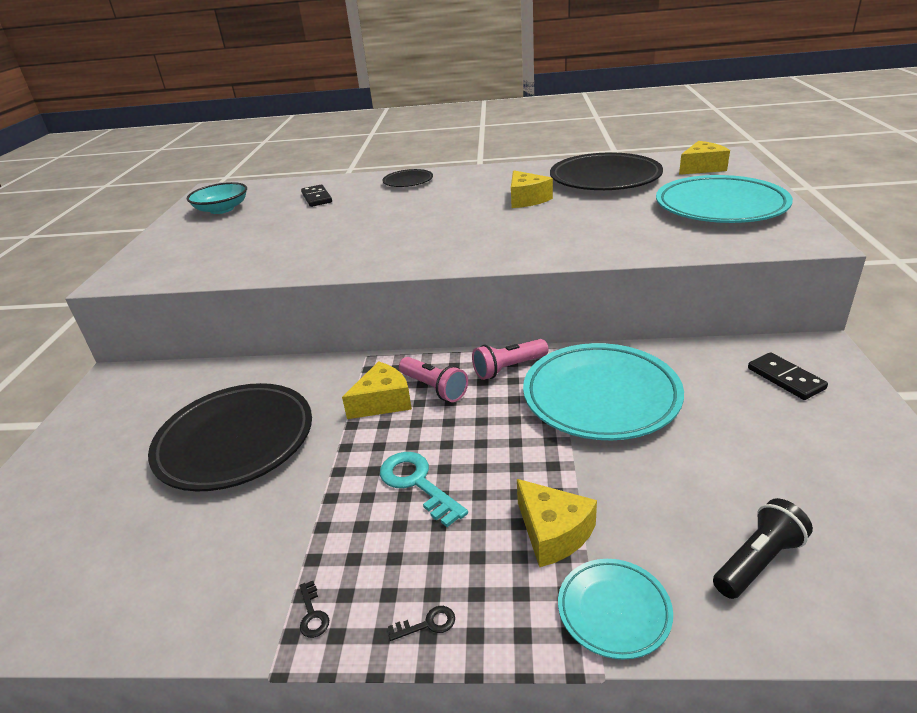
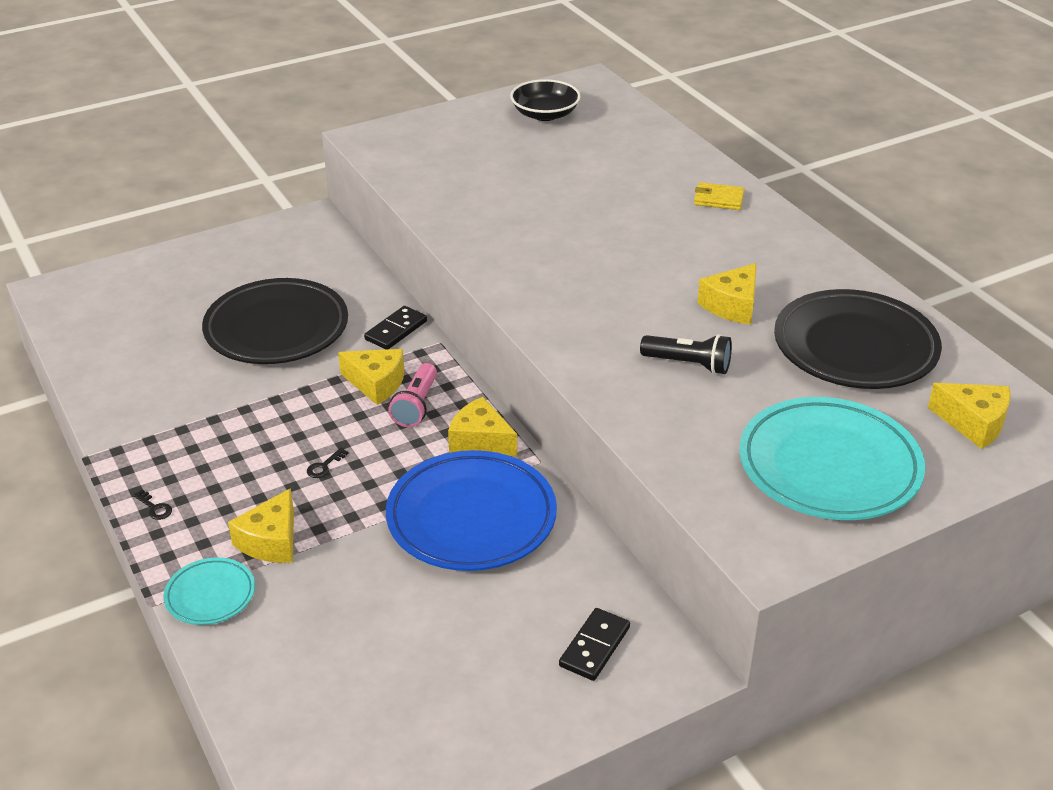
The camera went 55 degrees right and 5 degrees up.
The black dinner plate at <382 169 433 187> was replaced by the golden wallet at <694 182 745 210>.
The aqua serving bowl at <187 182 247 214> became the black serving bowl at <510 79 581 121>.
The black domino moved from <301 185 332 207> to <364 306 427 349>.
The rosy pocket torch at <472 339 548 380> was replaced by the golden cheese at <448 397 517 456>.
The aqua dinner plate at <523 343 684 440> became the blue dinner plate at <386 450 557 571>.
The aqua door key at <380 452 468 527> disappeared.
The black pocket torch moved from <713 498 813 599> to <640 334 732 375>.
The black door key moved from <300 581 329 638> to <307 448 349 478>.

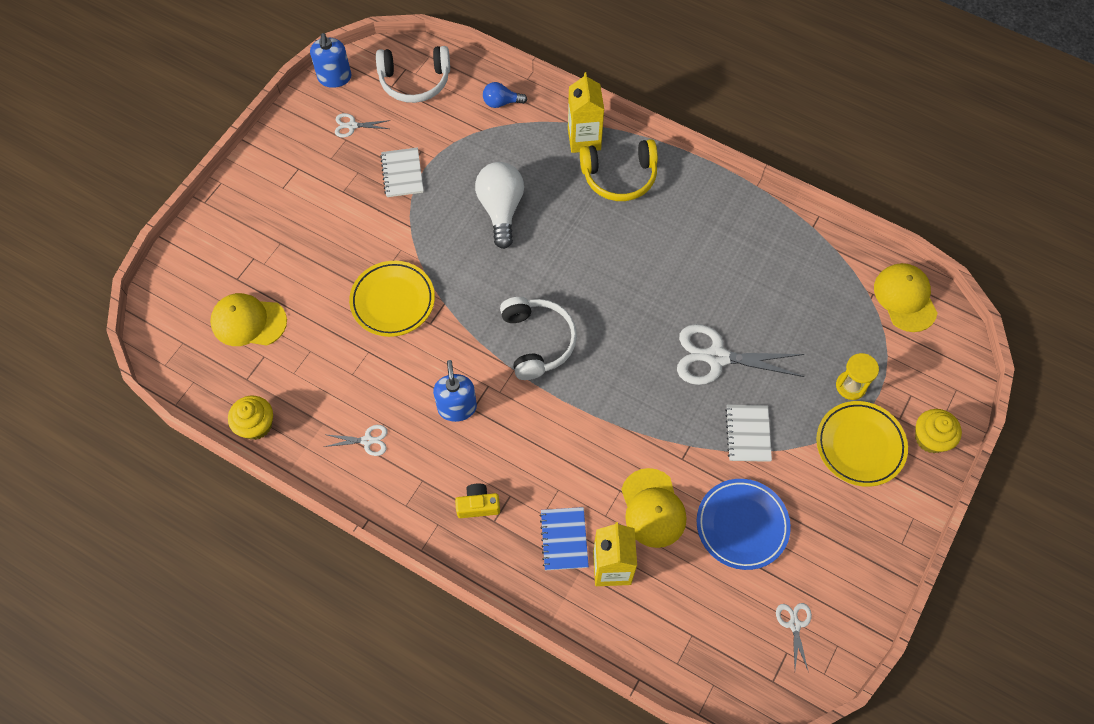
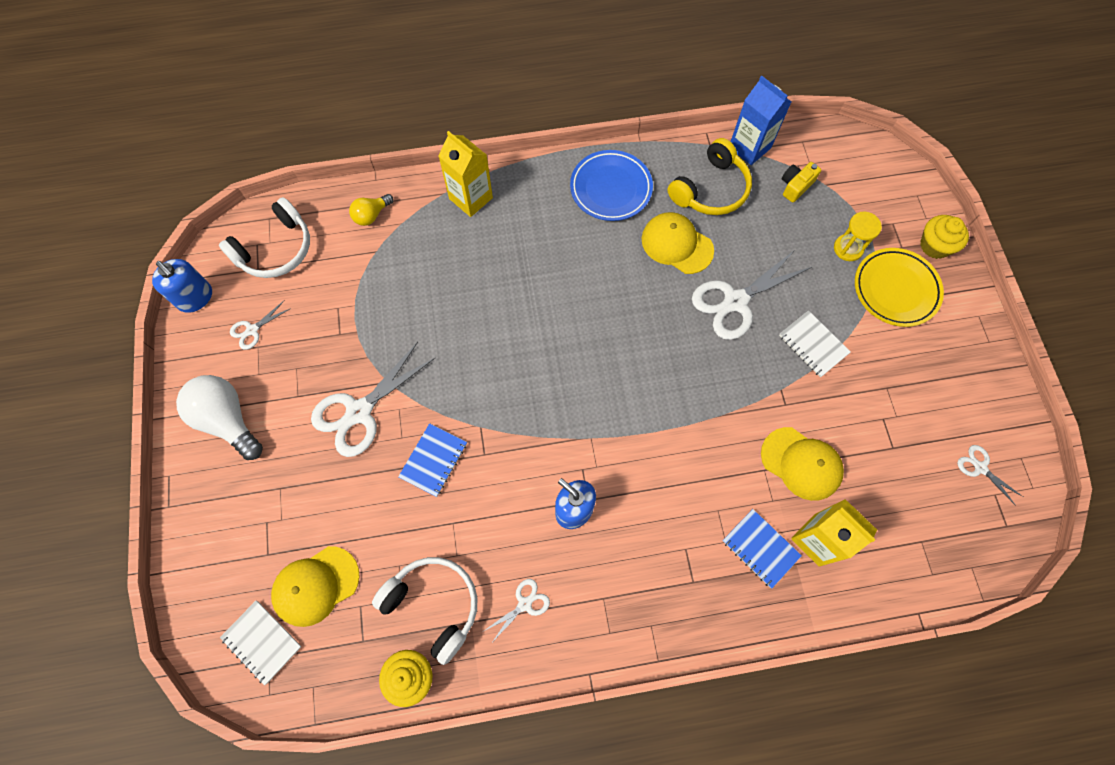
The camera went 40 degrees left and 5 degrees up.
The blue light bulb at <483 82 527 108> became the golden light bulb at <349 194 394 226>.
The golden over-ear headphones moved from <580 139 658 201> to <667 138 752 215>.
The pure white notepad moved from <380 147 424 197> to <220 601 302 686>.
The pure white light bulb moved from <475 162 524 249> to <176 375 263 460>.
The golden dinner plate at <349 261 435 337> was replaced by the blue notepad at <398 423 467 497>.
The golden peaked cap moved from <874 263 938 332> to <642 212 714 274>.
The pure white over-ear headphones moved from <500 297 577 380> to <372 557 478 665>.
The blue dinner plate moved from <697 479 791 570> to <570 150 653 221>.
The golden photo camera moved from <455 483 500 518> to <782 162 821 203>.
The blue carton at <730 76 791 165> appeared.
The pure white pair of scissors at <311 342 435 457> appeared.

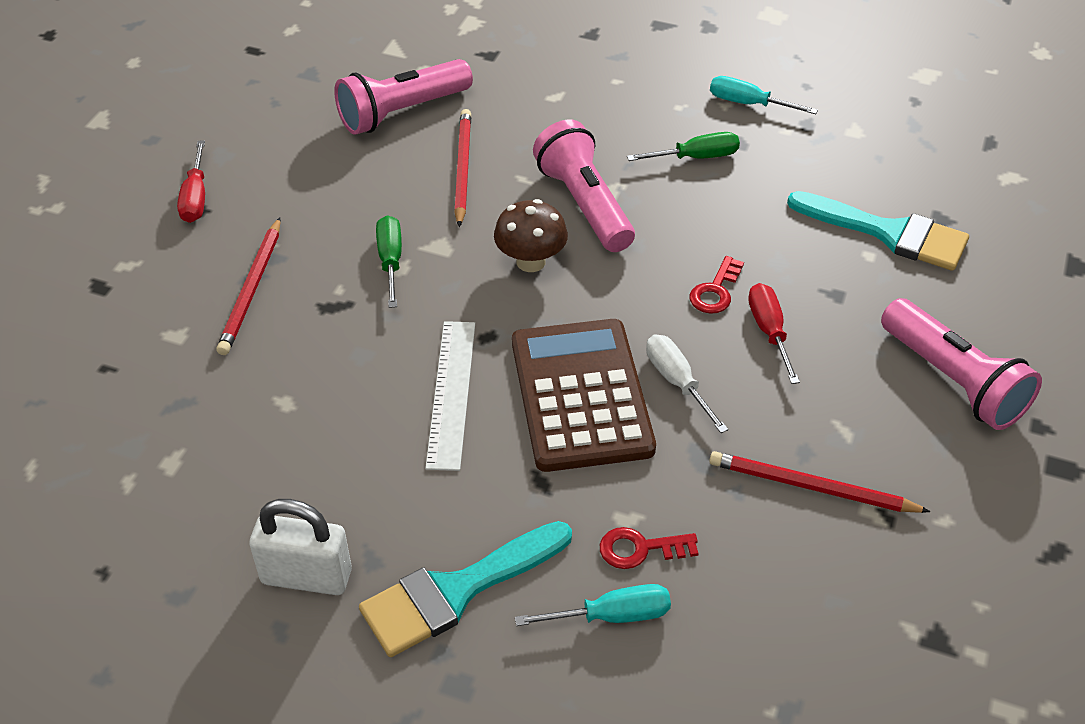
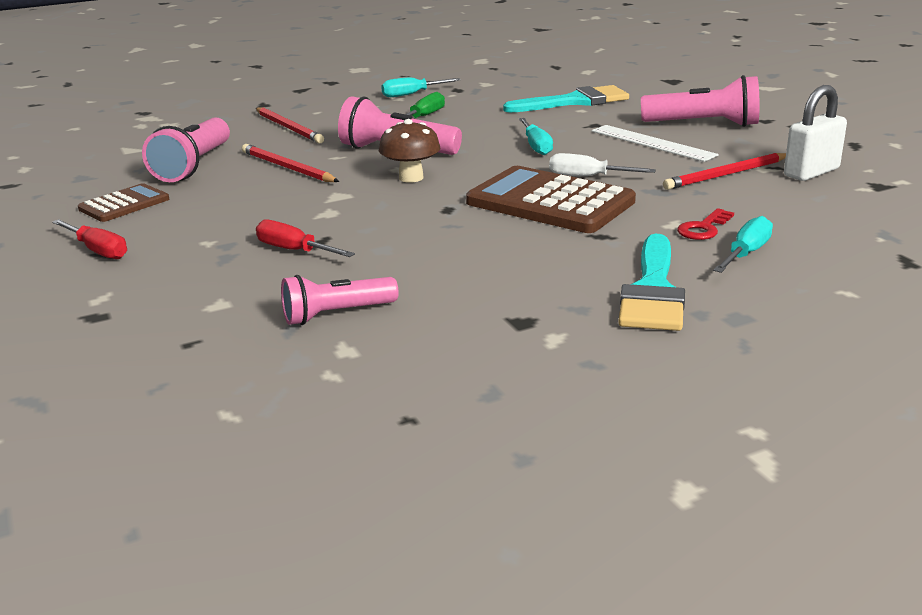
The camera went 45 degrees left and 20 degrees down.
The leaf-green flat screwdriver at <376 215 402 308> disappeared.
The red lead pencil moved from <216 218 281 355> to <256 107 324 143>.
The red door key at <689 256 744 314> was replaced by the aqua flat screwdriver at <519 118 553 155>.
The red flat screwdriver moved from <748 283 800 384> to <256 220 355 257>.
The pure white ruler moved from <425 321 475 471> to <592 125 719 162>.
The pure white small lock moved from <249 499 352 595> to <784 85 847 181>.
The brown adding machine at <78 183 169 222> appeared.
The rosy pocket torch at <281 275 399 325> appeared.

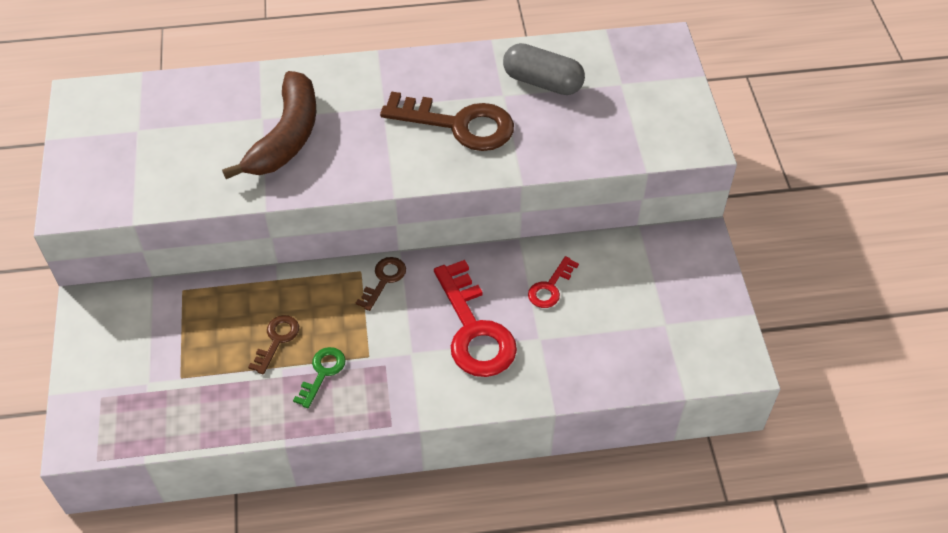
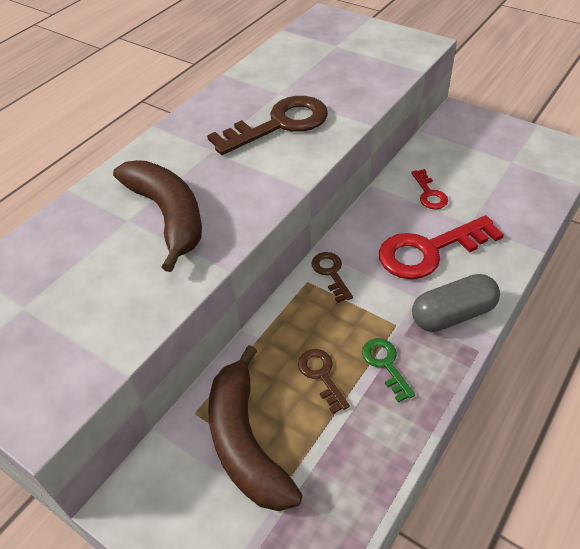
The camera went 45 degrees left and 5 degrees down.
The gray pill moved from <503 43 585 95> to <412 274 500 332>.
The red door key at <434 260 517 377> turned 135 degrees clockwise.
The brown banana at <208 345 302 511> appeared.

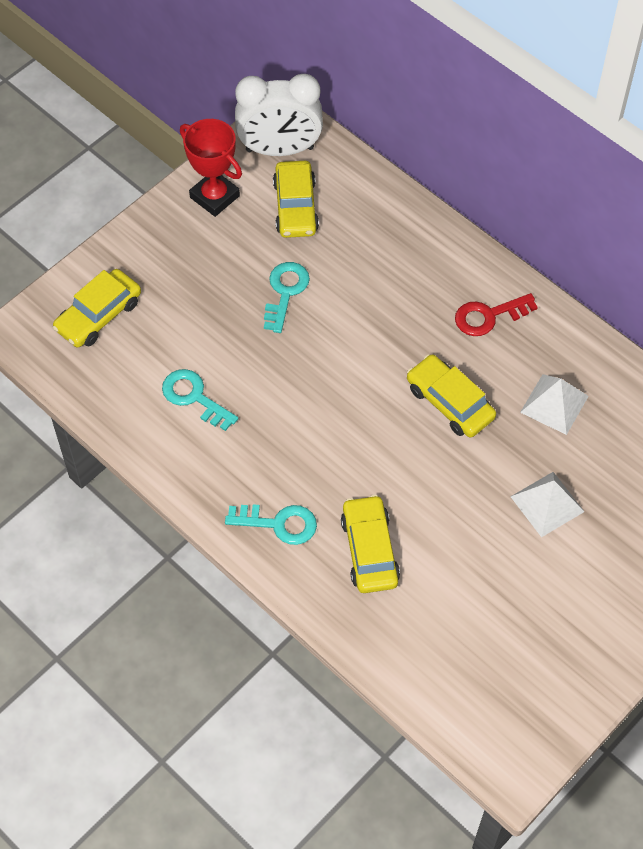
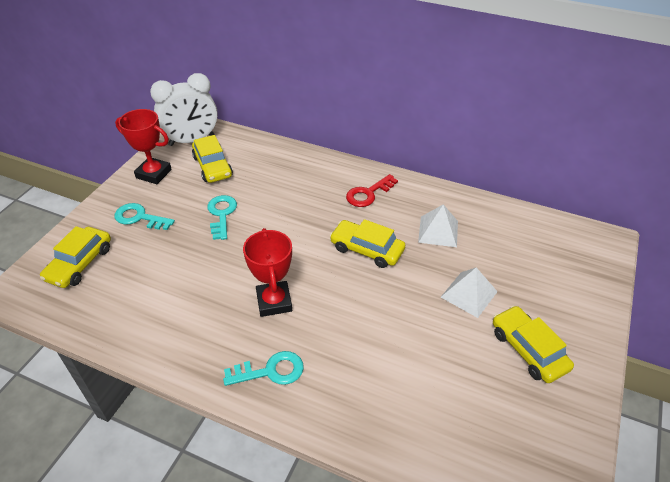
The camera went 20 degrees left and 15 degrees down.
The aqua door key moved from <162 369 239 431> to <115 203 175 230>.
The golden car moved from <341 495 400 593> to <493 306 574 383>.
The red award cup at <243 228 292 317> appeared.

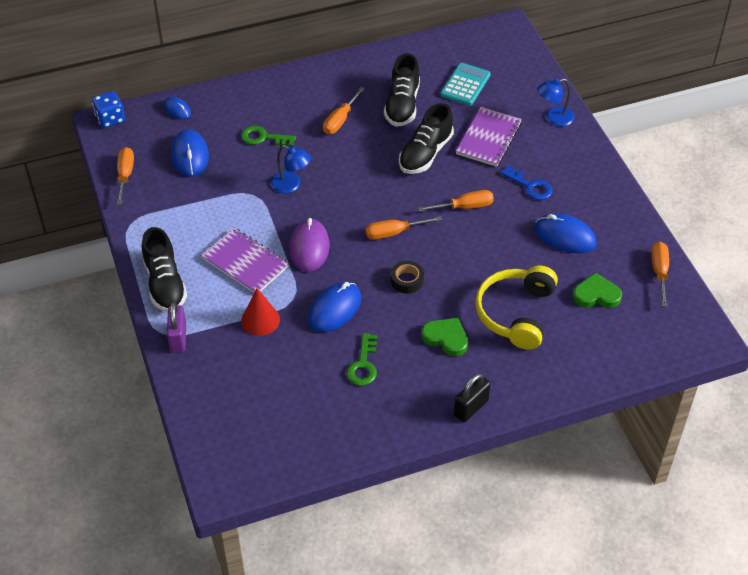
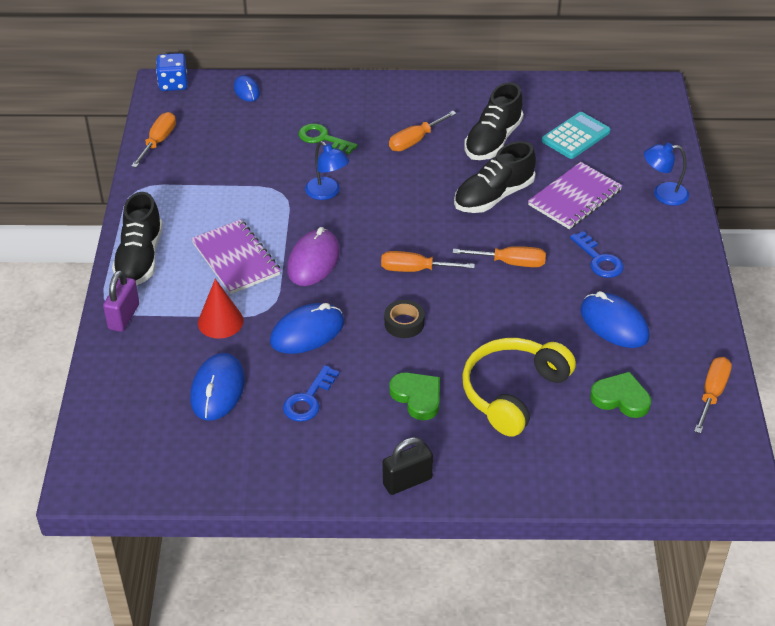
The camera went 20 degrees right and 5 degrees down.
The blue PC mouse moved from <171 129 209 177> to <190 353 245 421>.
The leaf-green door key at <347 333 378 386> became the blue door key at <283 365 340 422>.

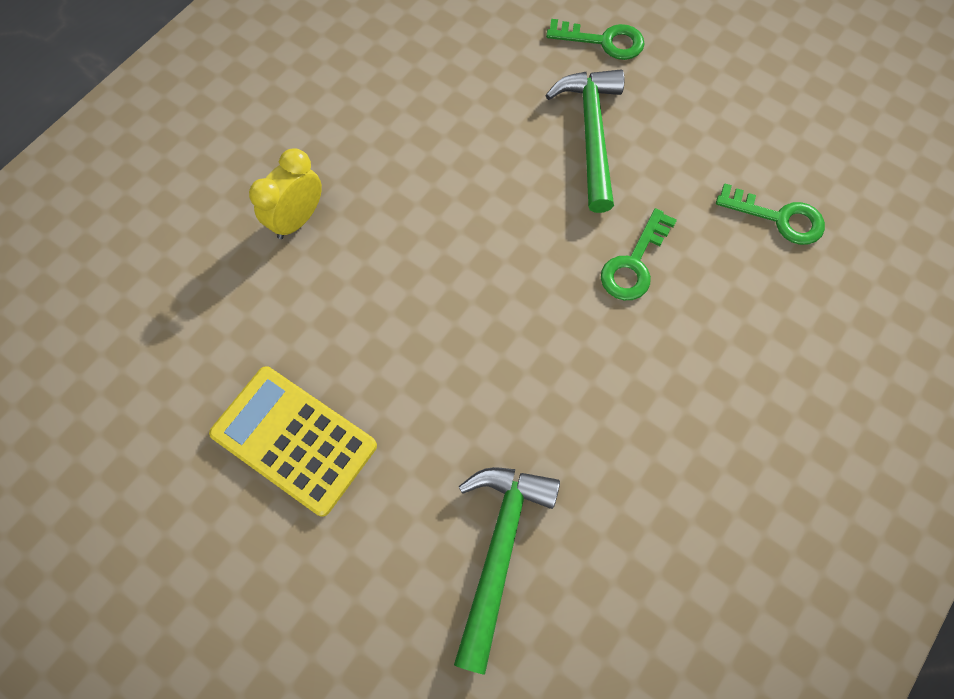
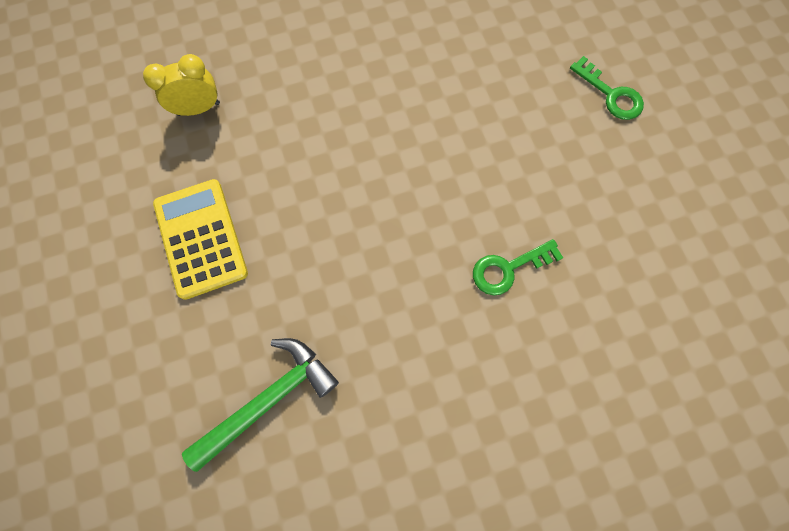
The camera went 35 degrees right and 5 degrees up.
The leaf-green carpenter's hammer at <545 69 624 213> disappeared.
The golden clock moved from <249 148 322 239> to <143 54 220 116>.
The leaf-green door key at <716 183 825 245> disappeared.

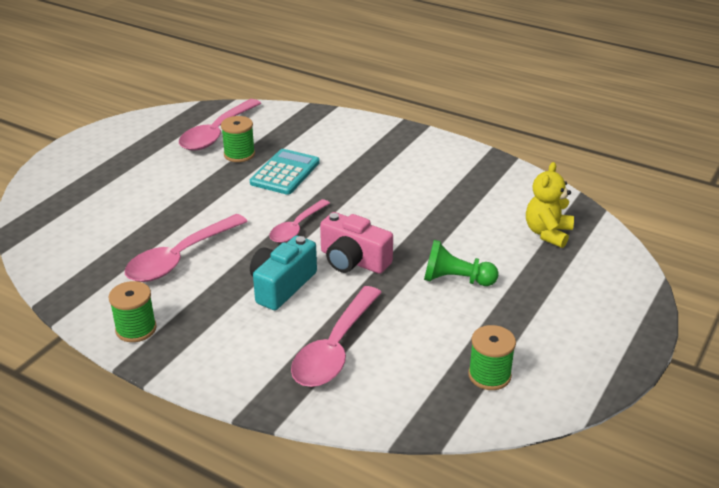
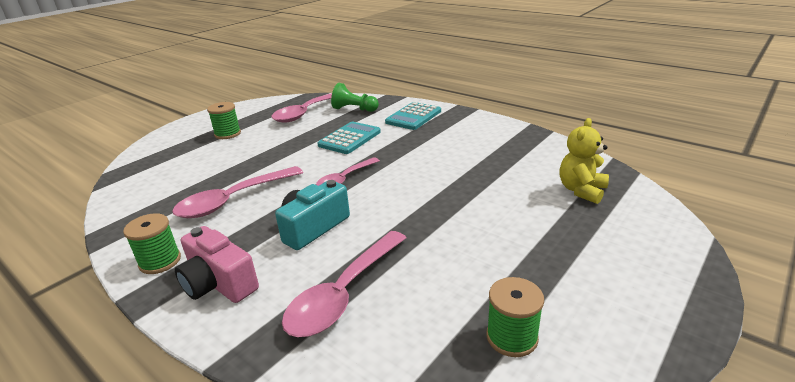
The camera went 10 degrees right and 5 degrees down.
The leaf-green reel of thread moved from <221 116 255 162> to <207 102 241 139>.
The rosy photo camera moved from <320 212 393 274> to <175 226 259 303>.
The leaf-green chess pawn moved from <424 240 499 286> to <331 83 379 112>.
The aqua adding machine at <385 102 441 130> appeared.

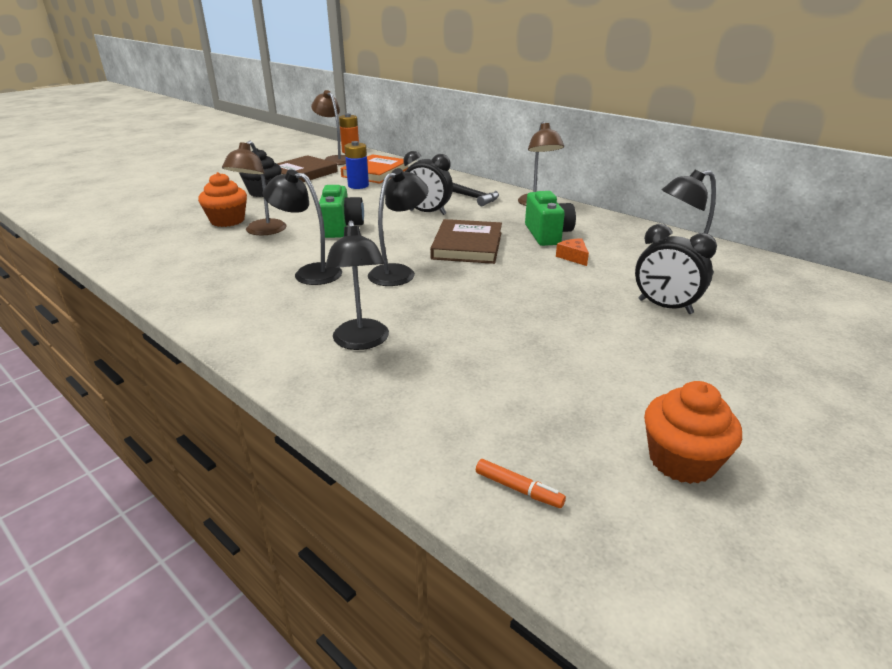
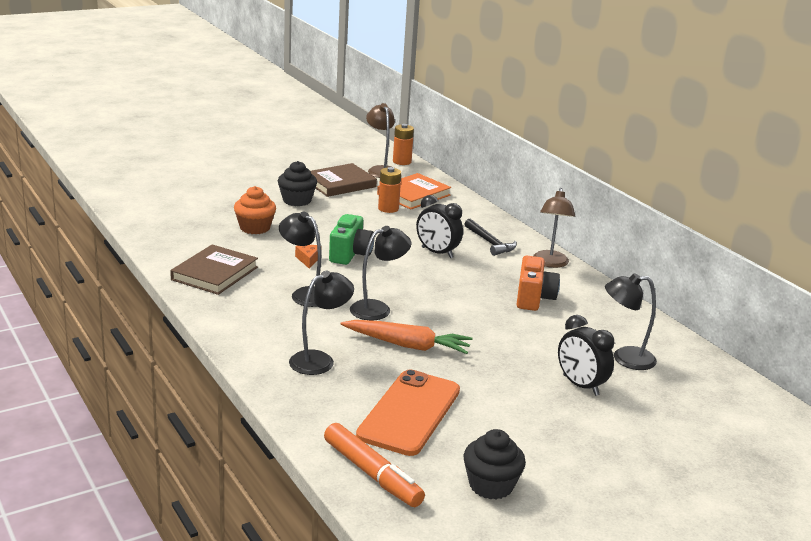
The camera went 15 degrees right and 5 degrees down.
The brown lamp at <222 141 287 235> disappeared.
The blue power cell at <344 141 369 189> became the bright orange power cell at <378 167 401 213>.
The leaf-green photo camera at <525 191 576 246> became the bright orange photo camera at <517 256 560 311>.
The brown hardback moved from <430 219 502 264> to <170 244 258 295>.
The black lamp at <325 220 389 350> turned 135 degrees counterclockwise.
The bright orange cheese moved from <556 238 589 266> to <295 245 318 269>.
The bright orange cupcake at <644 381 742 484> became the black cupcake at <463 429 526 500>.
The bright orange felt pen at <476 459 566 508> changed to 2.21 times the size.
The bright orange toy carrot at <341 320 473 354> appeared.
The bright orange mobile phone at <356 369 460 456> appeared.

